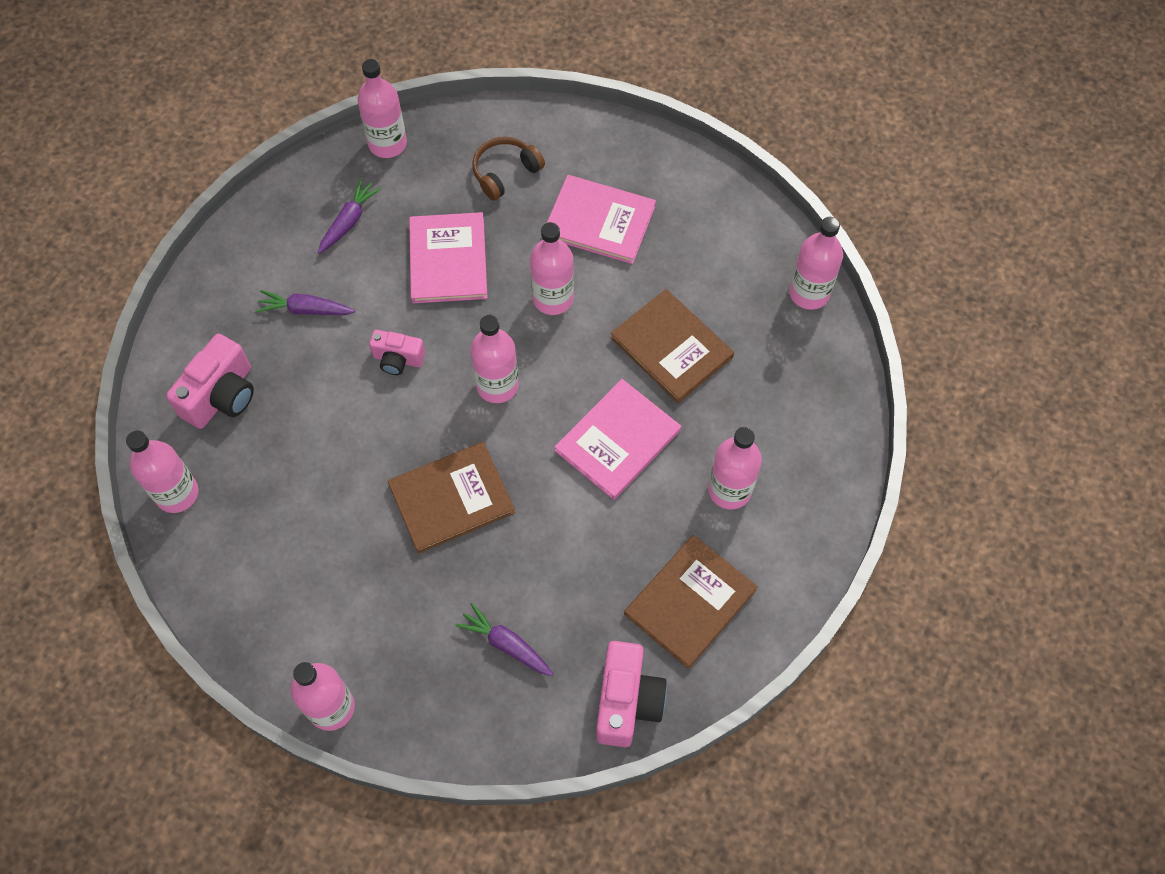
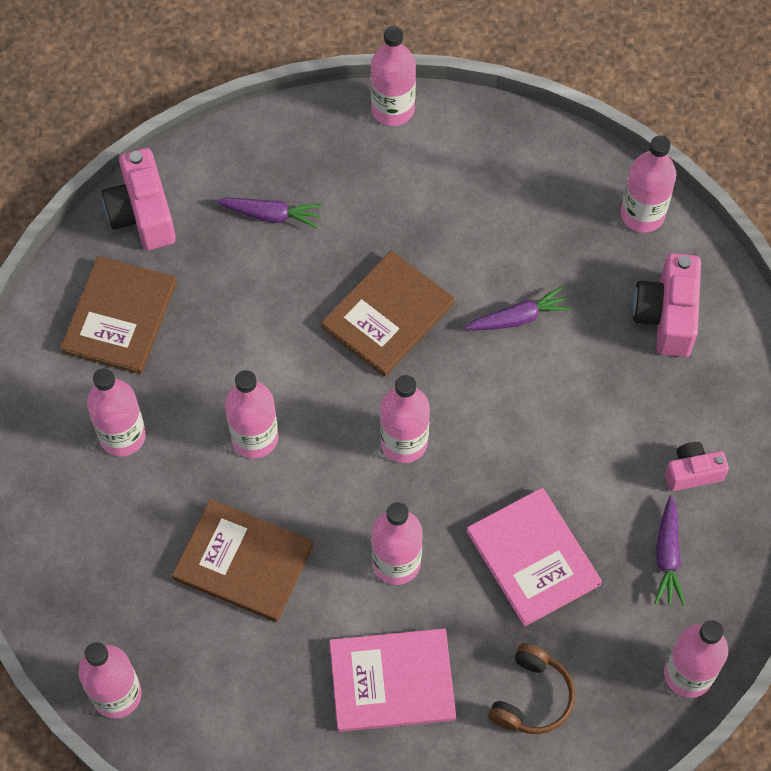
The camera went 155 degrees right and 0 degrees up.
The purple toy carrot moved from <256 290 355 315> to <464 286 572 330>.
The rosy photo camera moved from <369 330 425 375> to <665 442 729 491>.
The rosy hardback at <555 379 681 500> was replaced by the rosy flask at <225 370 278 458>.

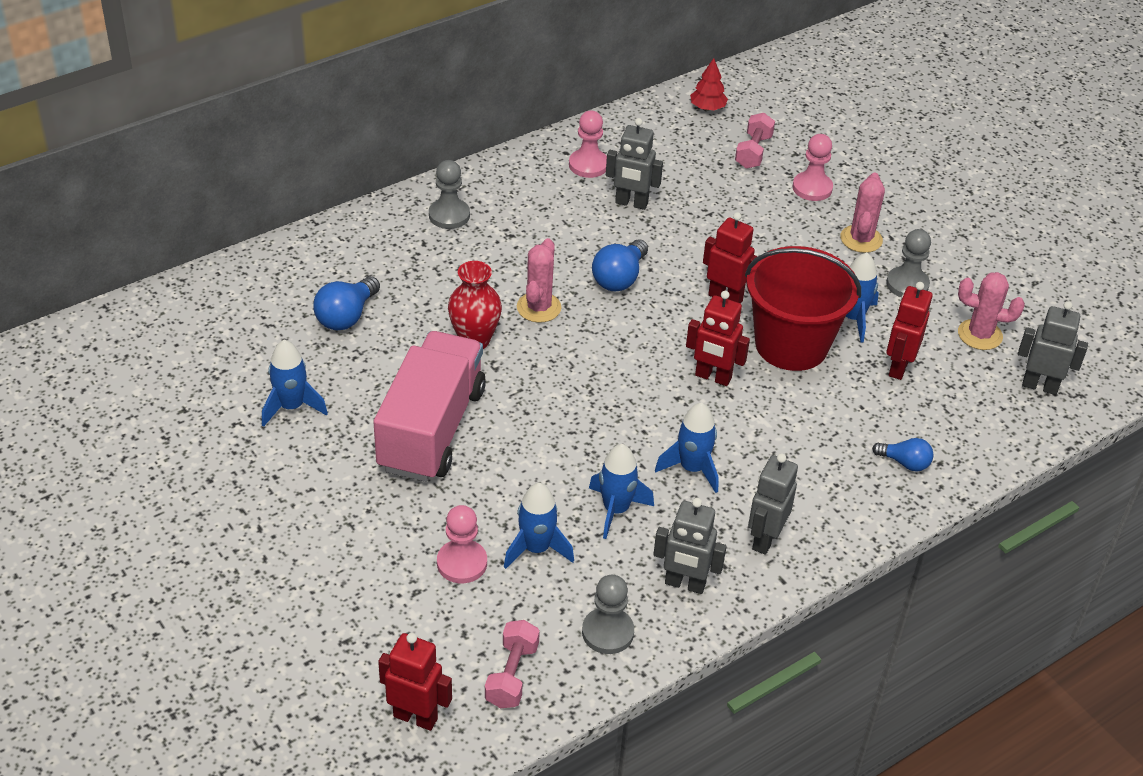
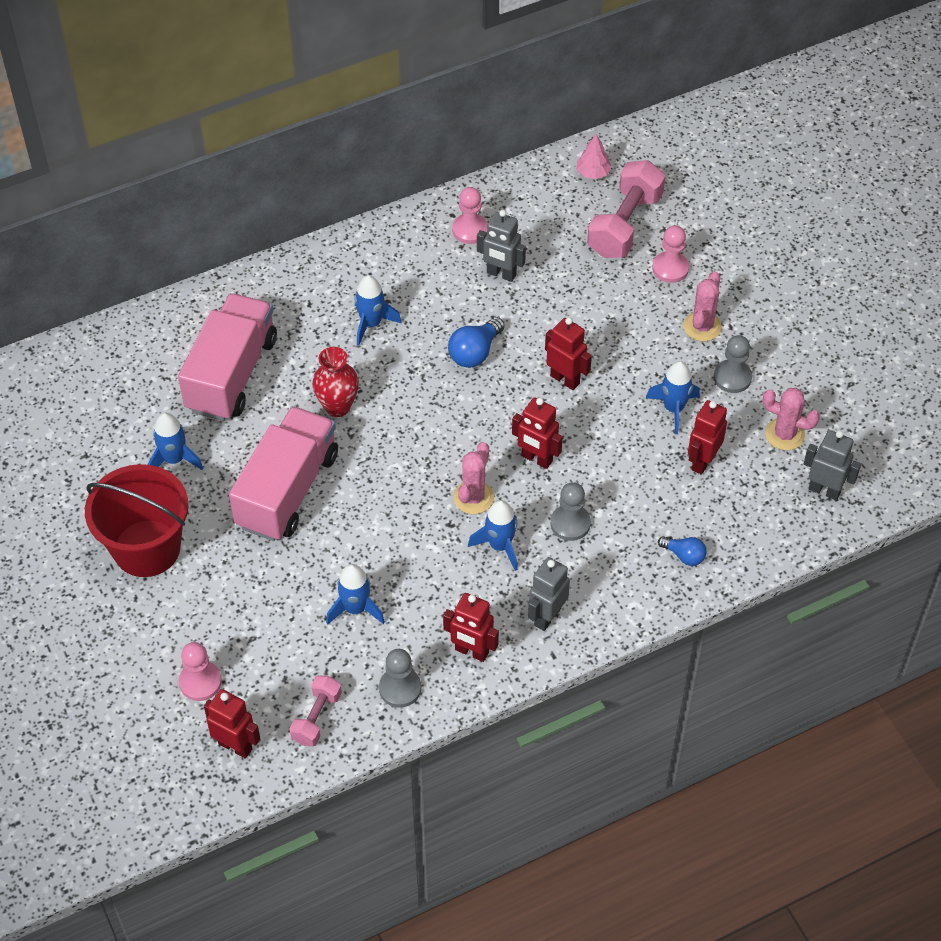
The camera went 10 degrees right and 10 degrees up.
The red tree at <690 58 728 110> became the rosy tree at <577 134 612 179>.
The rosy free weight at <735 113 775 169> changed to 1.79 times the size.
The gray chess pawn moved from <429 160 470 229> to <551 482 591 541>.
The rosy prickly plant moved from <517 238 562 323> to <453 442 494 514>.
The red bucket moved from <745 246 861 371> to <85 464 188 577>.
The blue light bulb at <313 276 380 330> was replaced by the rosy truck at <178 293 277 421>.
The blue rocket moved from <589 444 654 539> to <354 275 401 346>.
The gray robot figure at <653 498 727 594> became the red robot figure at <443 593 499 662>.
The rosy chess pawn moved from <437 505 487 583> to <179 642 222 701>.

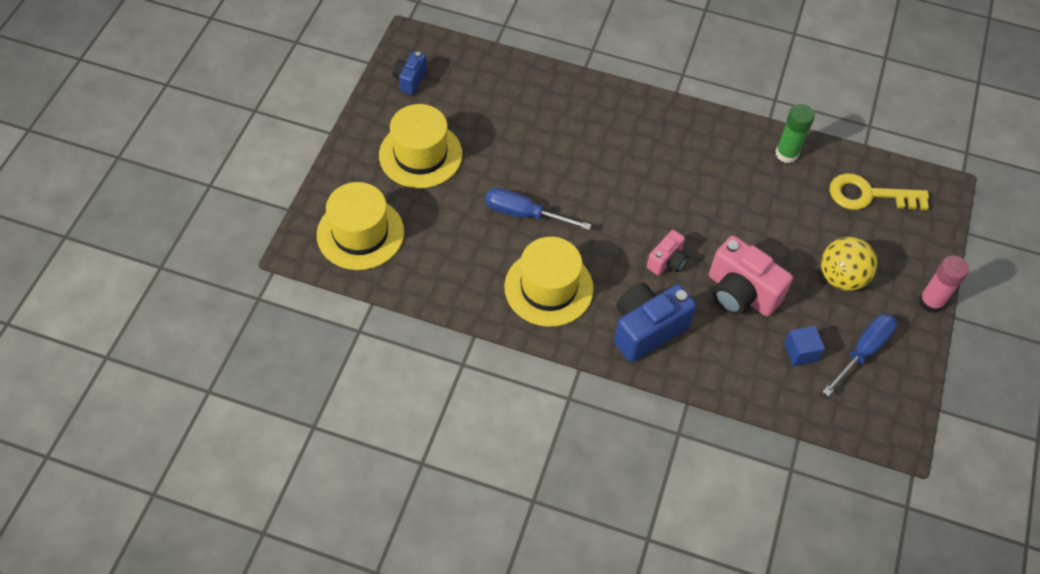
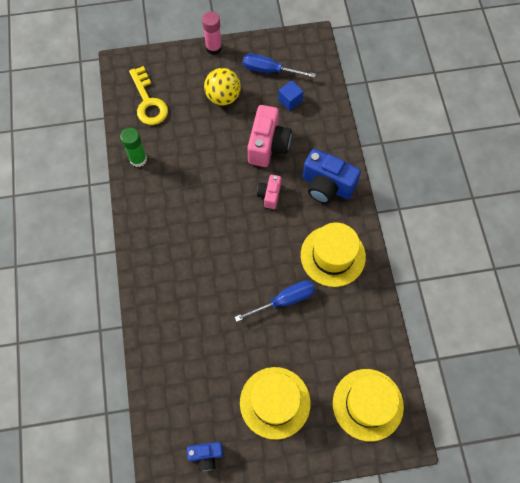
The camera went 115 degrees left and 10 degrees up.
The blue flat screwdriver at <485 188 591 230> turned 105 degrees counterclockwise.
The rosy photo camera at <647 230 688 275> turned 90 degrees counterclockwise.

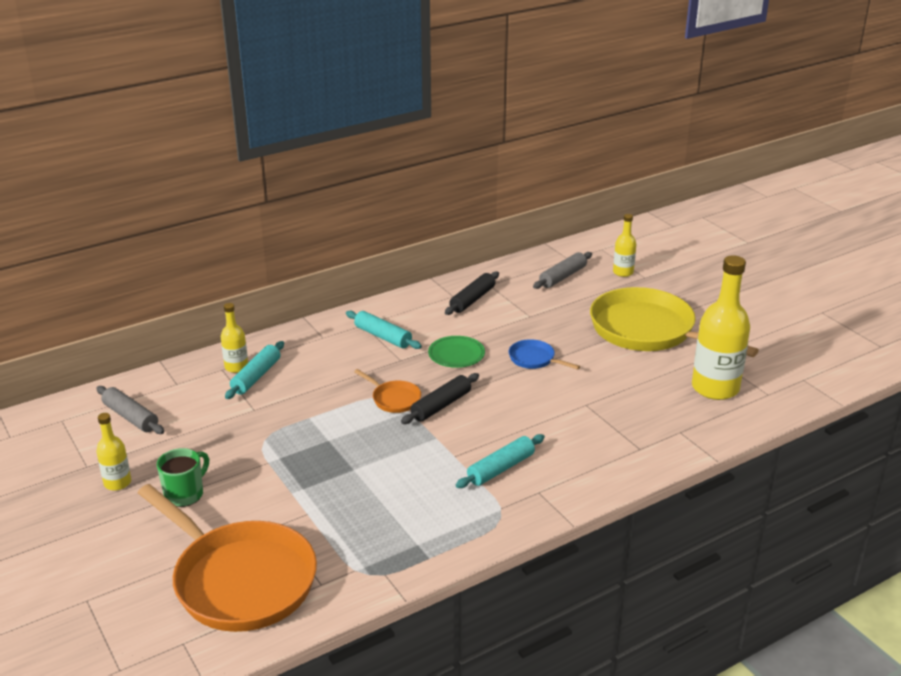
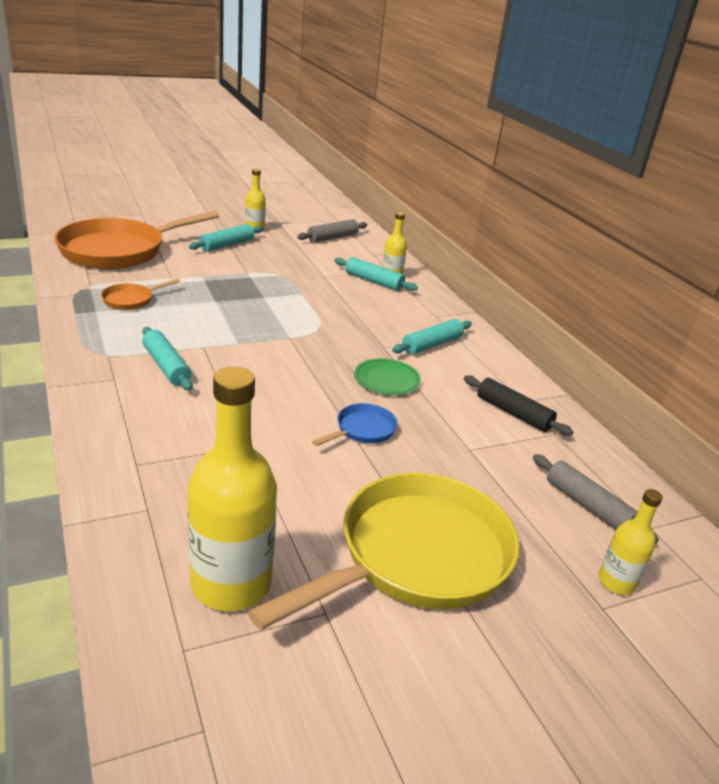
The camera went 95 degrees right and 0 degrees up.
The bright orange skillet moved from <354 369 421 413> to <101 278 180 310>.
The black dough roller at <401 373 479 424> disappeared.
The leaf-green mug at <157 448 209 507> was replaced by the aqua dough roller at <189 224 263 251>.

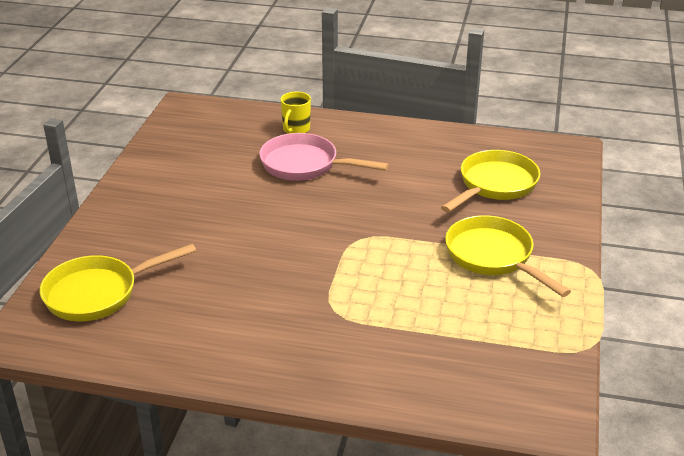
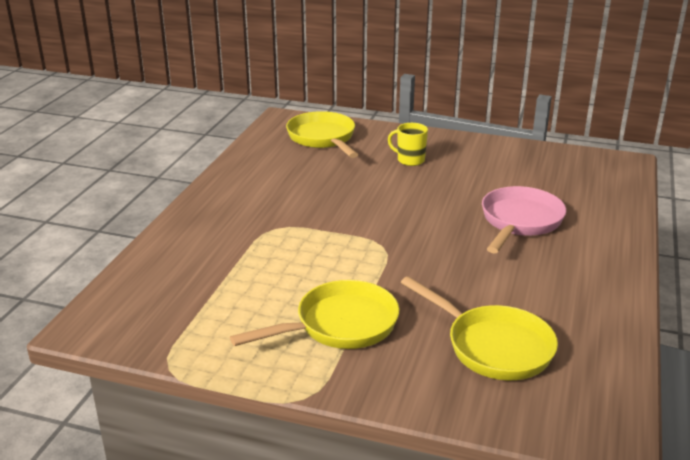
The camera went 95 degrees right and 5 degrees down.
The golden mug moved from <280 91 311 134> to <388 123 428 166>.

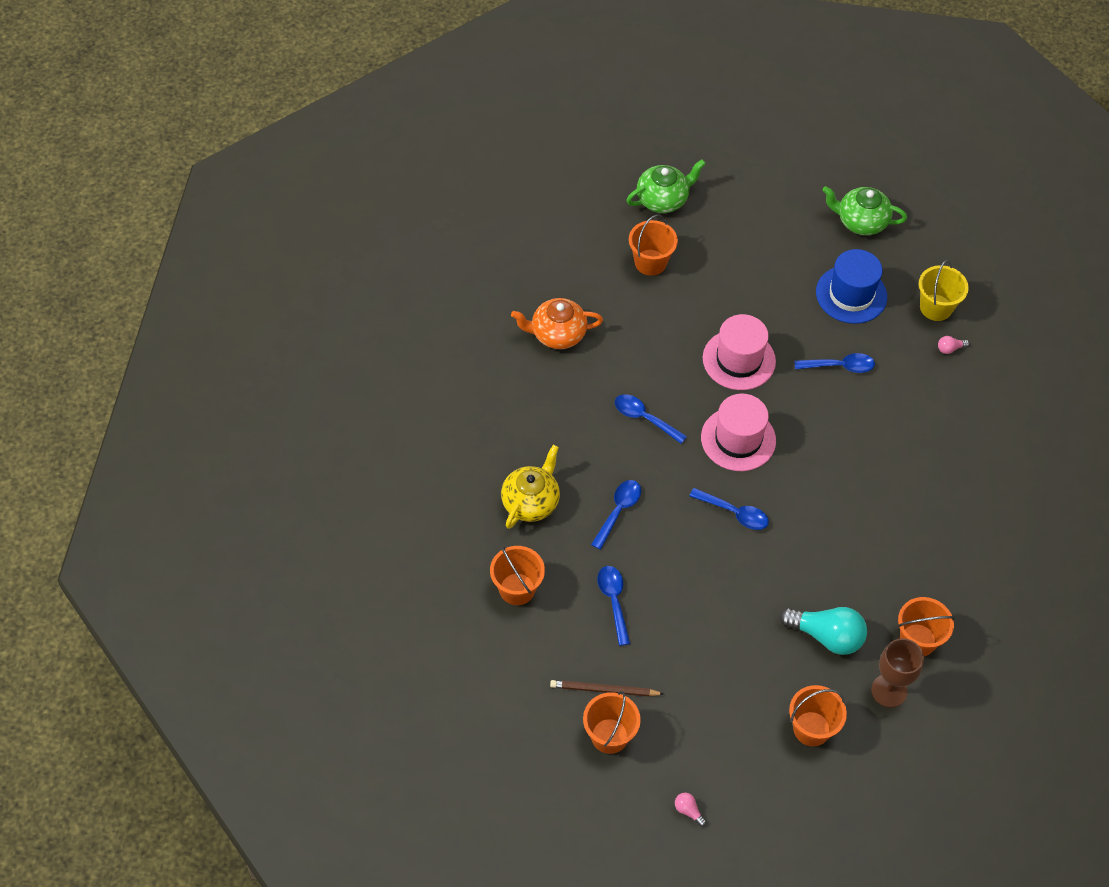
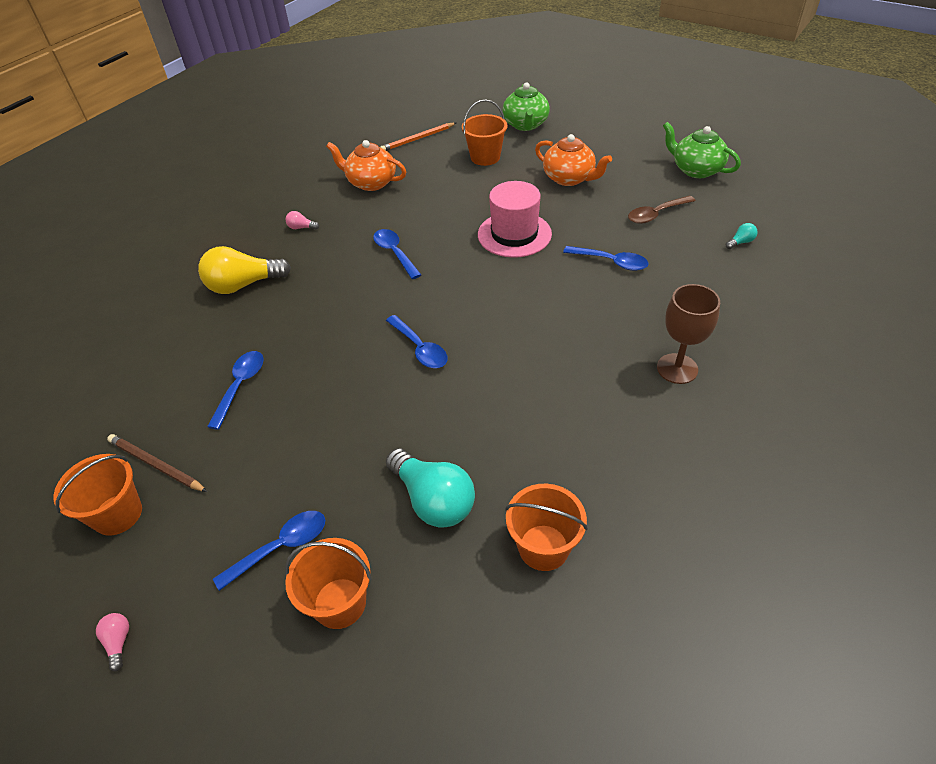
The camera went 30 degrees right and 10 degrees down.
The leaf-green tea pot at <626 159 706 213> turned 90 degrees clockwise.
The blue top hat at <816 249 887 324> was replaced by the brown spoon at <628 195 695 224>.
The golden bucket at <919 260 969 321> was replaced by the aqua light bulb at <725 223 758 249>.
The rosy light bulb moved from <938 336 969 354> to <286 211 319 230>.
The rosy top hat at <701 394 776 471> disappeared.
The golden tea pot at <501 445 560 529> was replaced by the golden light bulb at <198 246 291 294>.
The blue spoon moved from <591 480 641 550> to <213 511 325 591>.
The bright orange bucket at <490 546 545 605> disappeared.
The brown wine glass moved from <871 638 924 708> to <657 284 720 384>.
The bright orange lead pencil at <381 123 456 151> appeared.
The bright orange tea pot at <535 134 612 186> appeared.

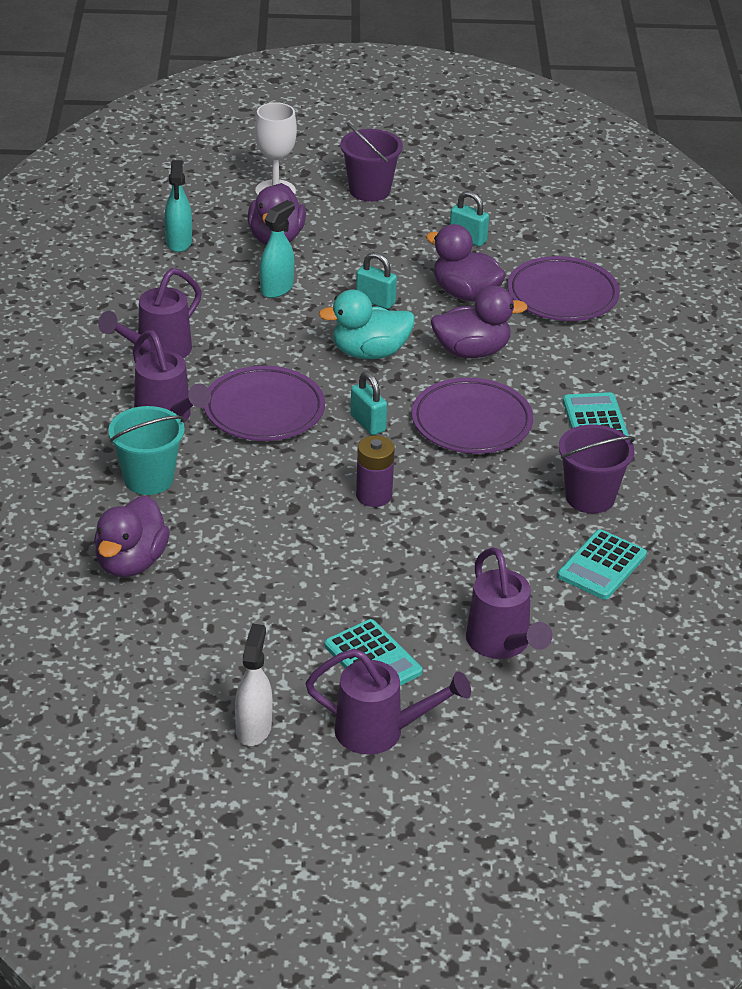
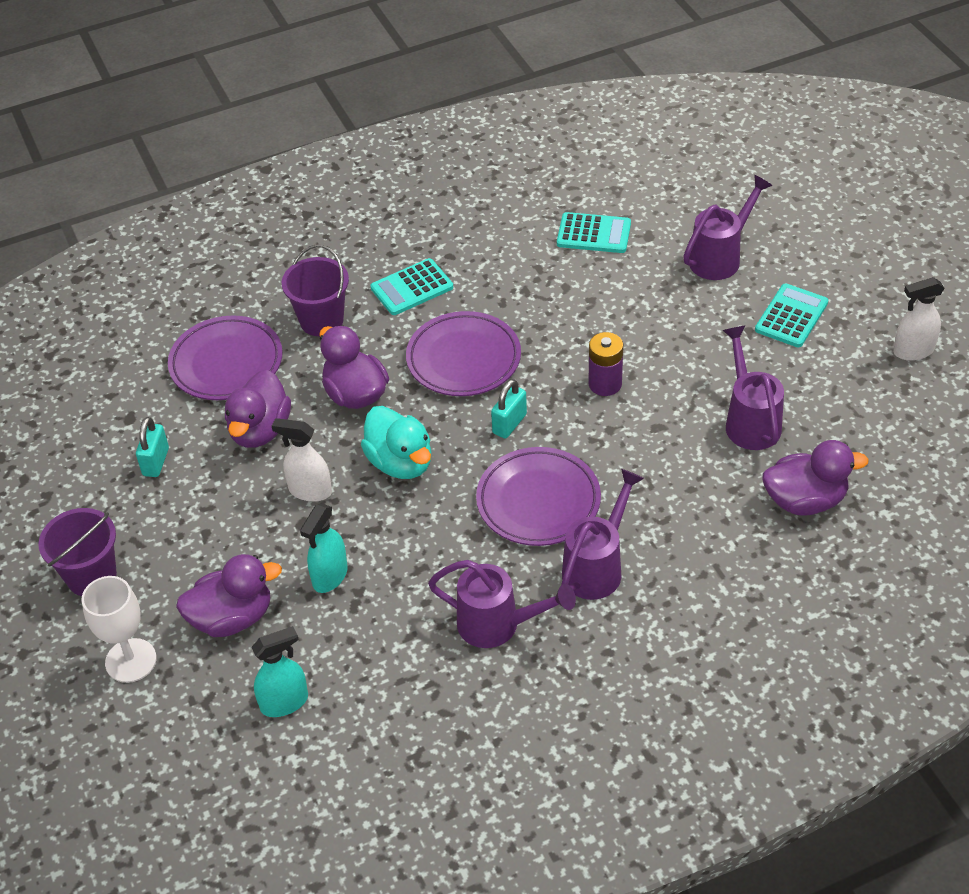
The camera went 110 degrees left and 10 degrees up.
The aqua spray bottle at <260 200 295 298> turned 75 degrees counterclockwise.
The aqua small lock at <356 252 397 309> was replaced by the pure white spray bottle at <272 418 332 502>.
The aqua bucket at <108 406 185 495> disappeared.
The purple bucket moved from <559 425 635 513> to <282 245 349 336>.
The purple sprinkling can moved from <305 649 471 755> to <723 325 784 450>.

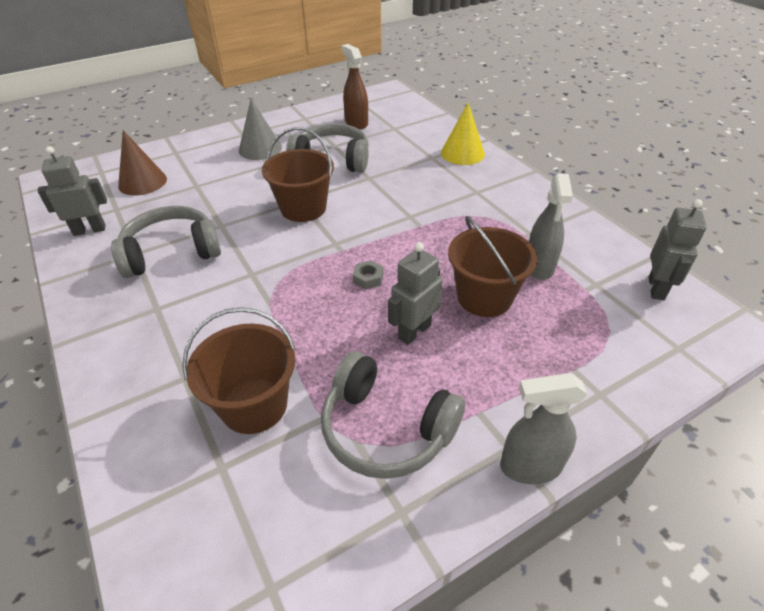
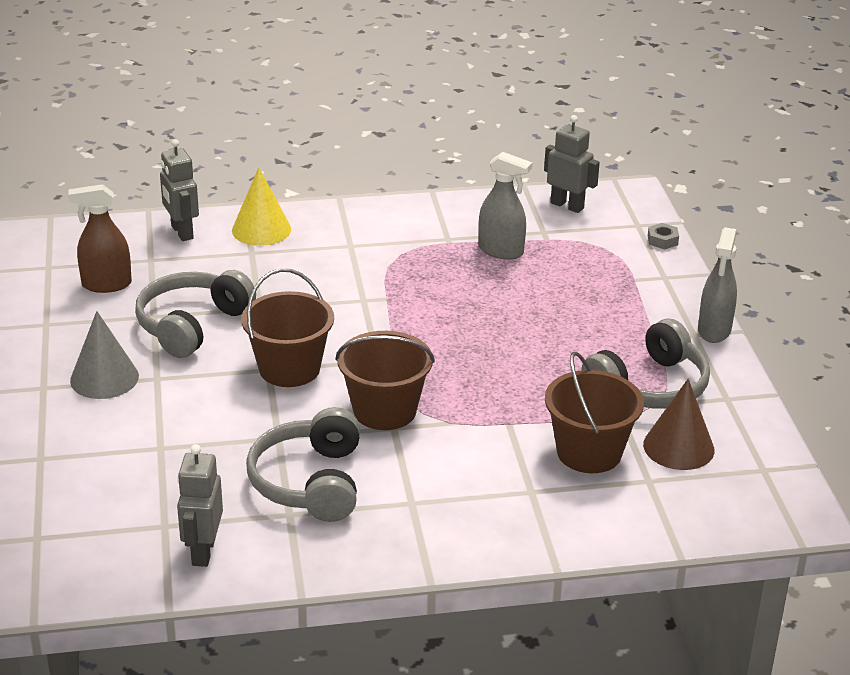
The camera went 70 degrees left and 10 degrees down.
The brown cone moved from <118 130 167 196> to <643 379 715 470>.
The brown bucket moved from <448 216 537 317> to <335 331 435 430>.
The gray robot figure moved from <388 242 443 345> to <160 139 199 241>.
The gray hex nut moved from <353 260 383 290> to <648 223 679 249>.

